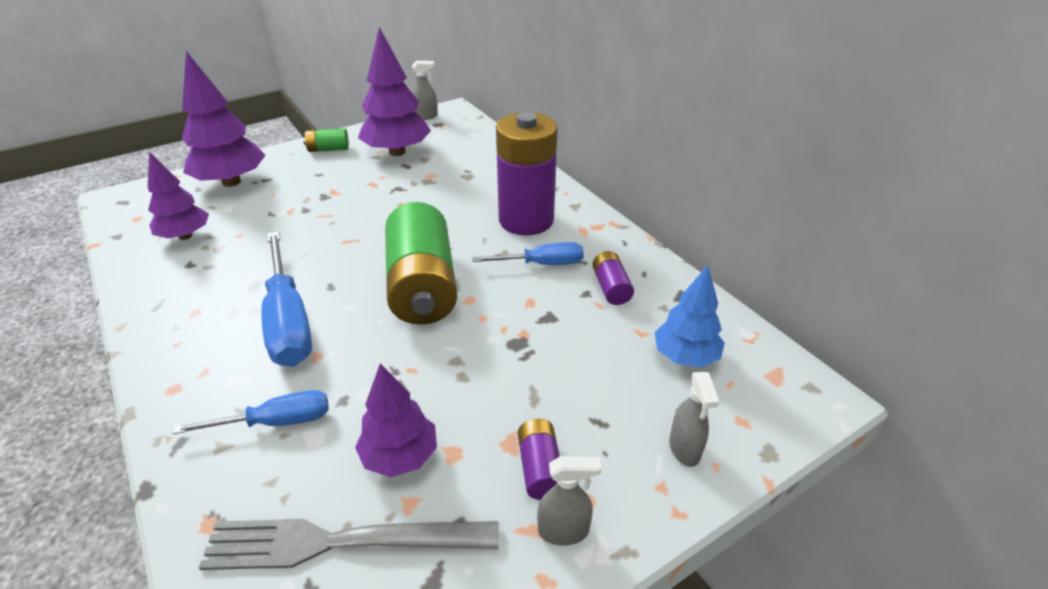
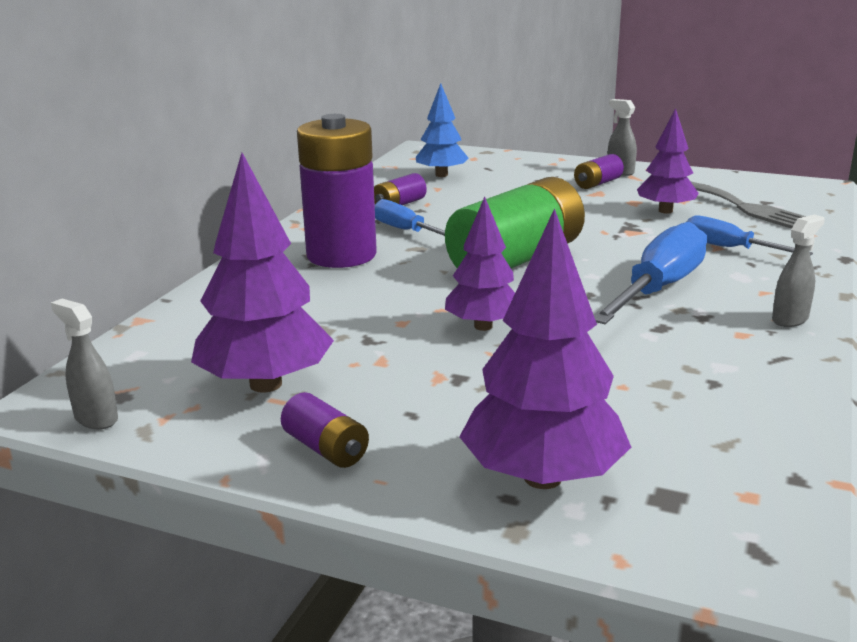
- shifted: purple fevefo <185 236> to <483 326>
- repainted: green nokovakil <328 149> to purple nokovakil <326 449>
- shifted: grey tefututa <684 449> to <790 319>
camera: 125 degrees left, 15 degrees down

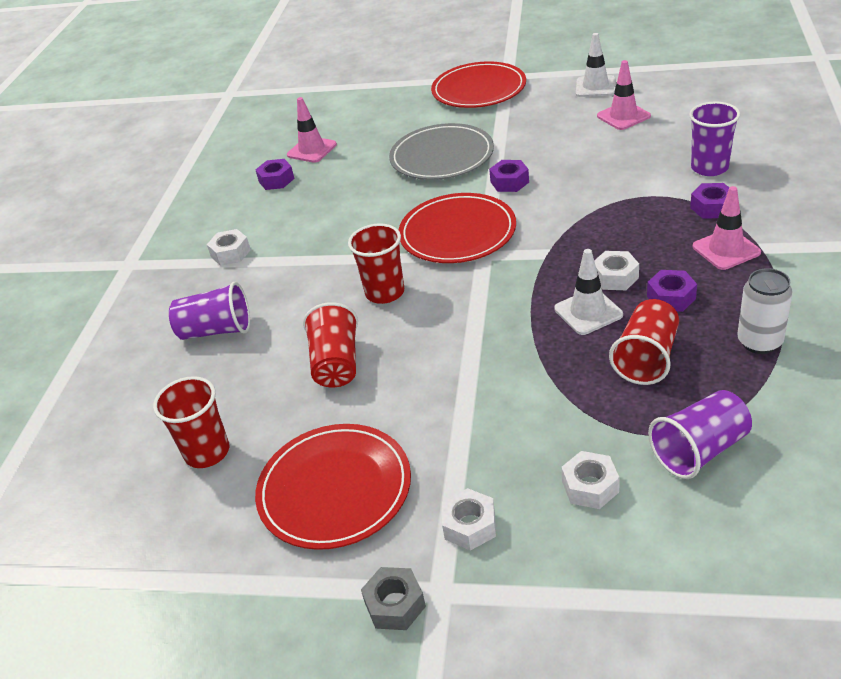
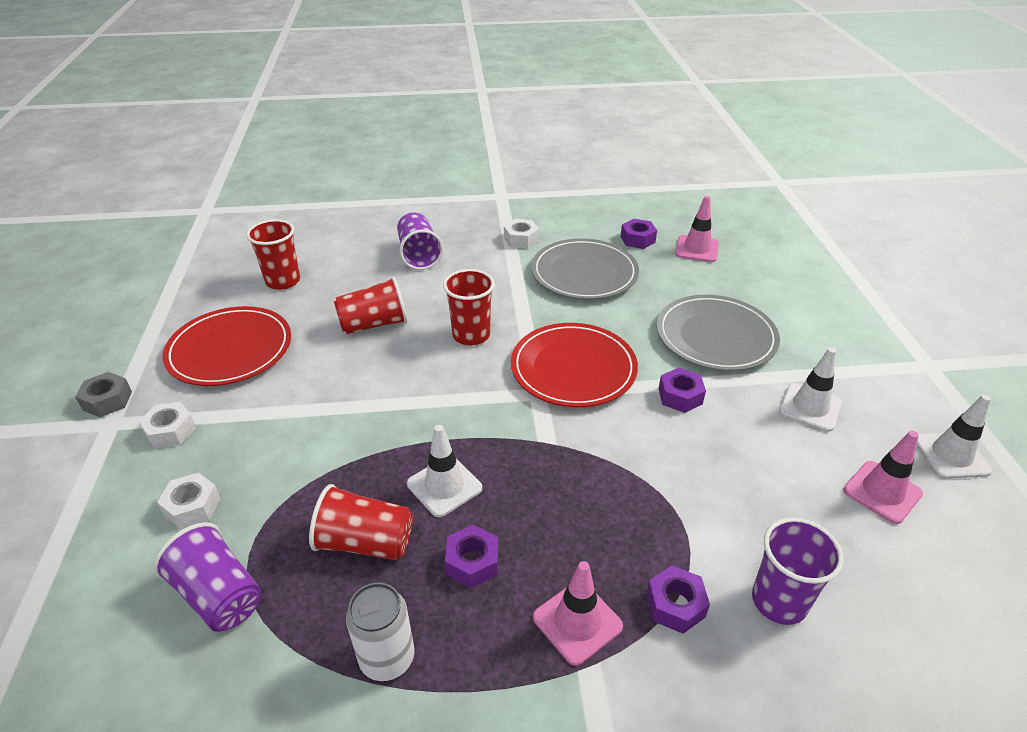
- gone: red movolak <479 89>
- gone: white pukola <615 277>
- new: grey movolak <584 273>
- new: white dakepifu <810 407>
camera: 70 degrees right, 0 degrees up

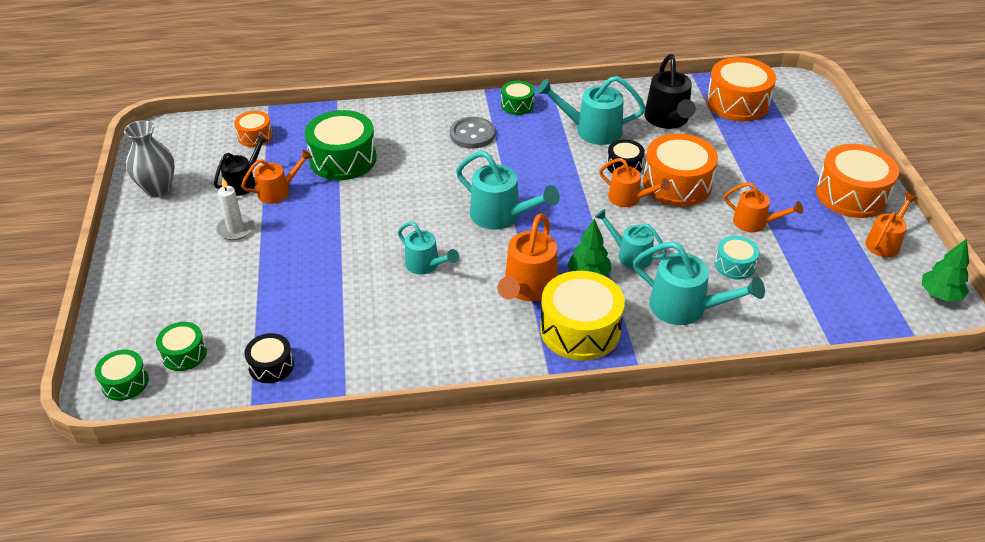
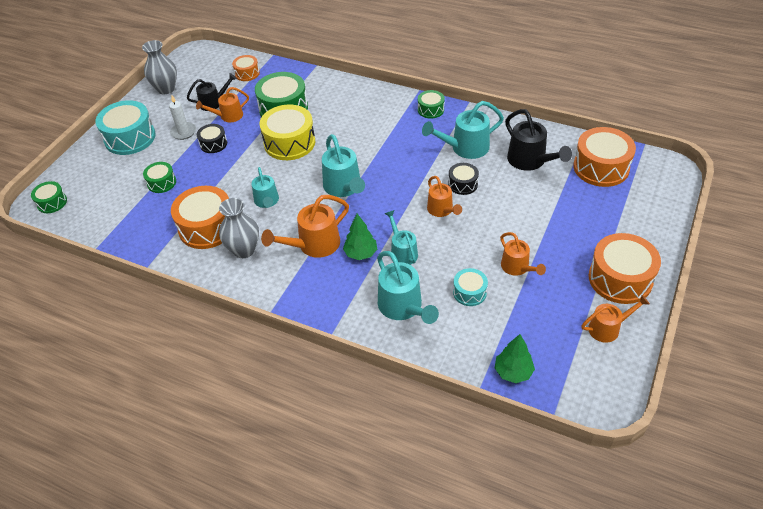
- shifted: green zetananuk <184 354> to <161 183>
- rotated: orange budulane <279 191> = <228 116> 150 degrees clockwise
- shifted: black zetananuk <271 365> to <213 144>
- gone: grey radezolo <472 134>
- rotated: turquoise budulane <591 130> = <464 148> 60 degrees counterclockwise
- shifted: yellow zetananuk <580 329> to <289 143>
- shifted: orange zetananuk <677 184> to <207 227>
- rotated: black budulane <668 120> = <530 161> 60 degrees counterclockwise
- shifted: green fevefo <940 295> to <513 372>
- new: turquoise zetananuk <130 138>
- new: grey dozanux <244 250>
camera: 35 degrees right, 5 degrees up

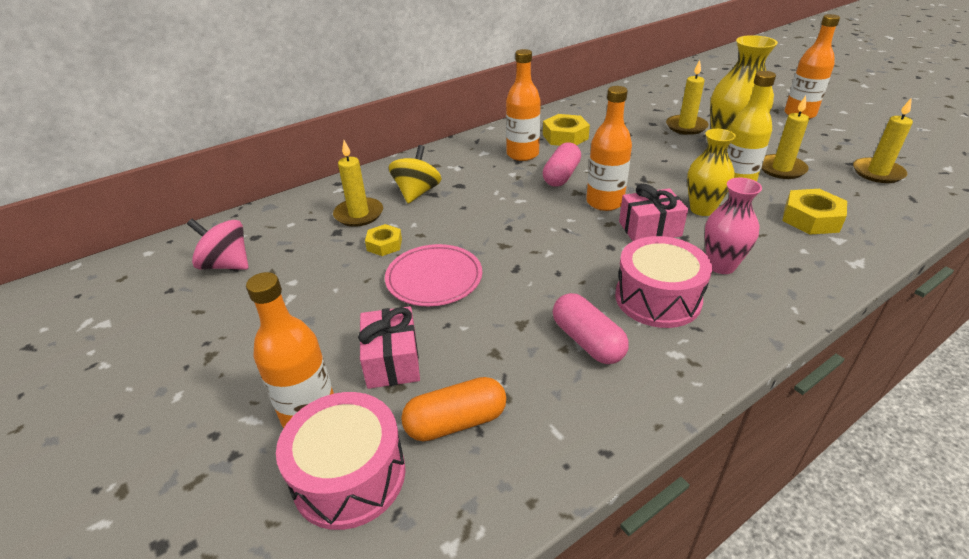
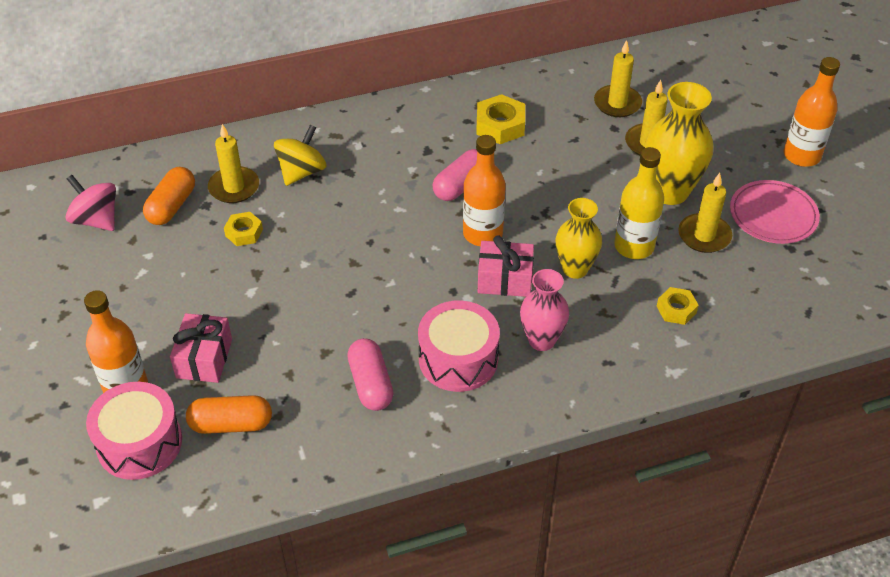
- shifted: pink movolak <434 278> to <773 215>
- gone: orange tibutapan <522 154>
- scaled: yellow pukola <811 219> = <676 309> x0.63
- shifted: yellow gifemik <877 173> to <617 103>
- new: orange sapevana <172 206>
camera: 15 degrees right, 10 degrees up

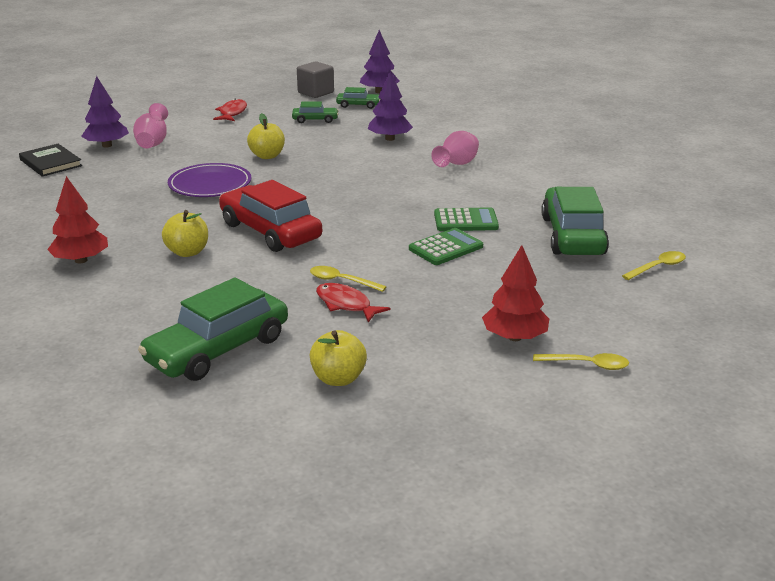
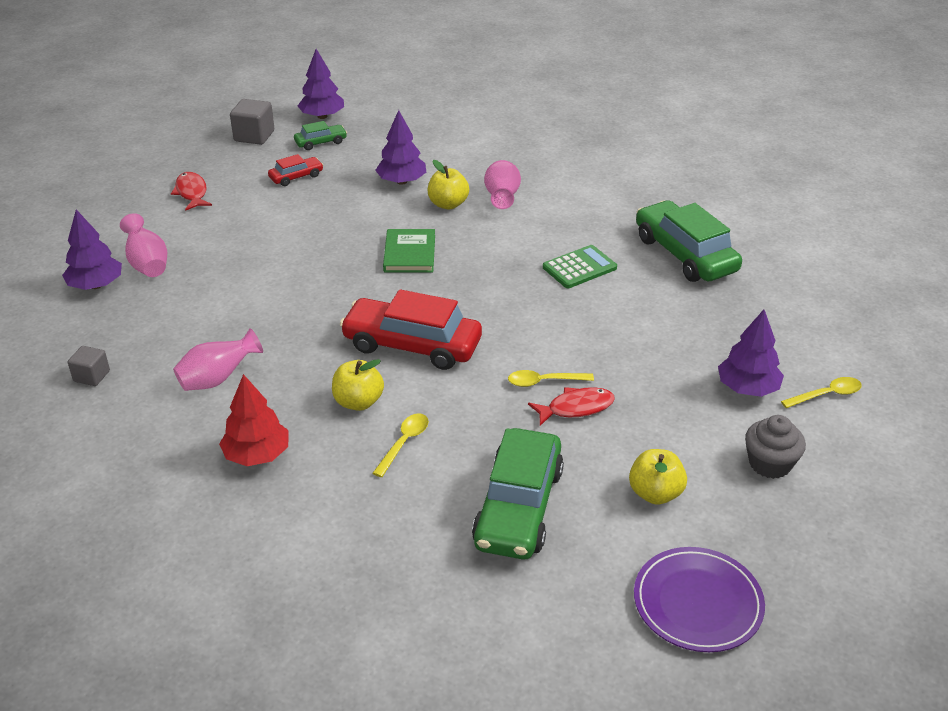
- gone: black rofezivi <51 163>
- shifted: purple movolak <210 184> to <697 603>
- shifted: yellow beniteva <267 156> to <448 204>
- repainted: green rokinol <315 120> to red rokinol <296 177>
- rotated: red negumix <346 304> = <576 408> 150 degrees clockwise
- gone: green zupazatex <445 248>
- repainted: red fevefo <514 337> to purple fevefo <747 388>
- shifted: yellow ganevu <658 267> to <404 443>
- new: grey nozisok <91 376>
- new: pink dozanux <218 379>
- new: green rofezivi <409 253>
- new: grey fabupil <770 463>
camera: 30 degrees left, 10 degrees up

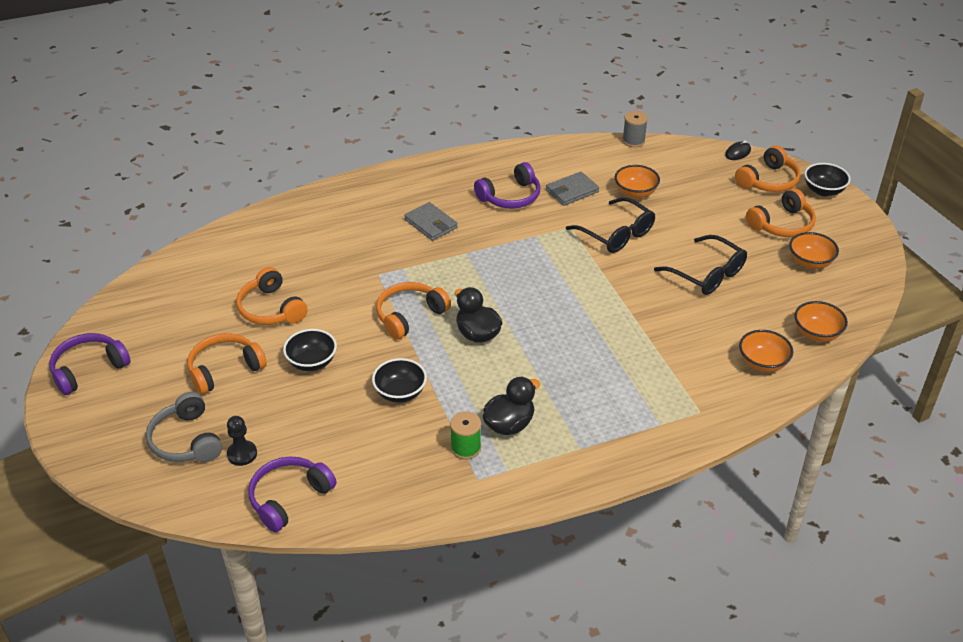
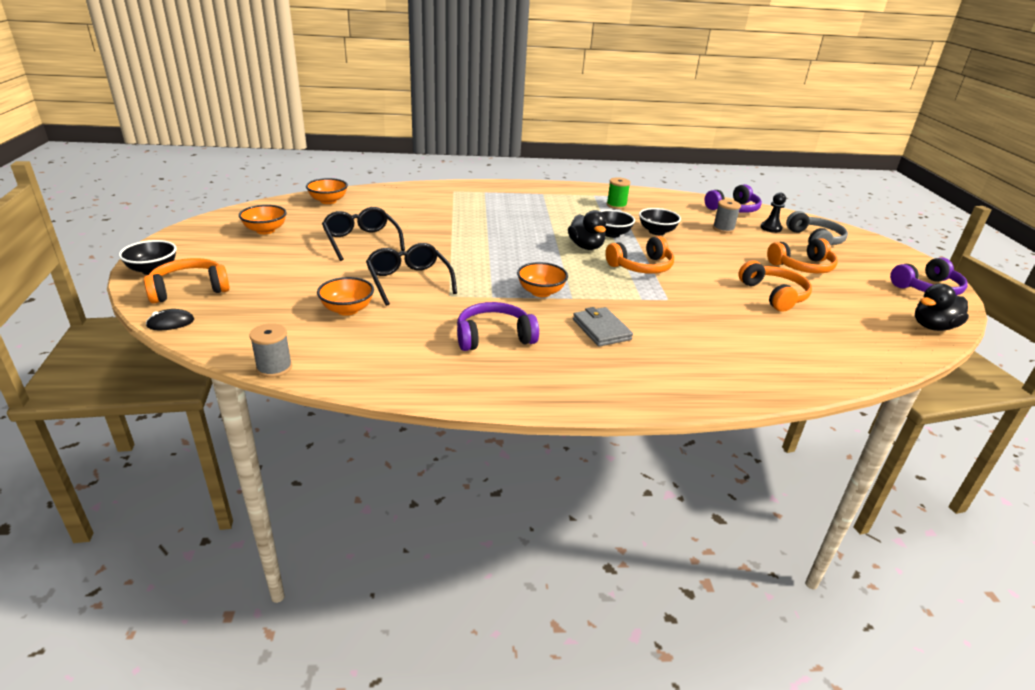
- shifted: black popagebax <312 362> to <611 234>
- shifted: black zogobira <509 424> to <933 327>
- gone: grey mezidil <572 191>
- shifted: orange popagebax <762 363> to <541 292>
- gone: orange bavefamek <782 224>
- new: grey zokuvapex <723 229>
camera: 165 degrees left, 10 degrees down

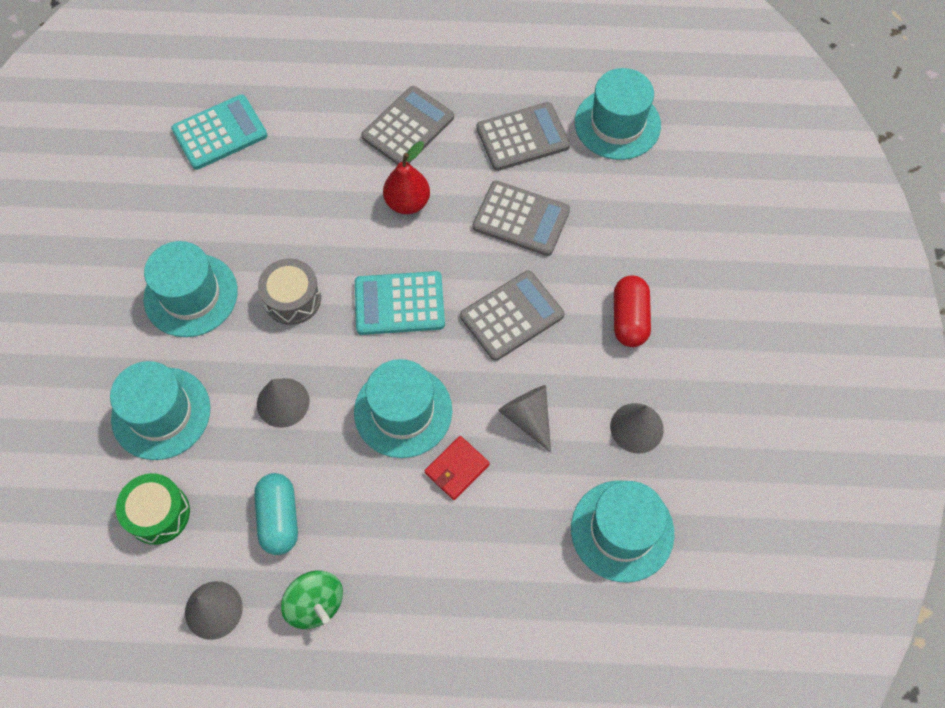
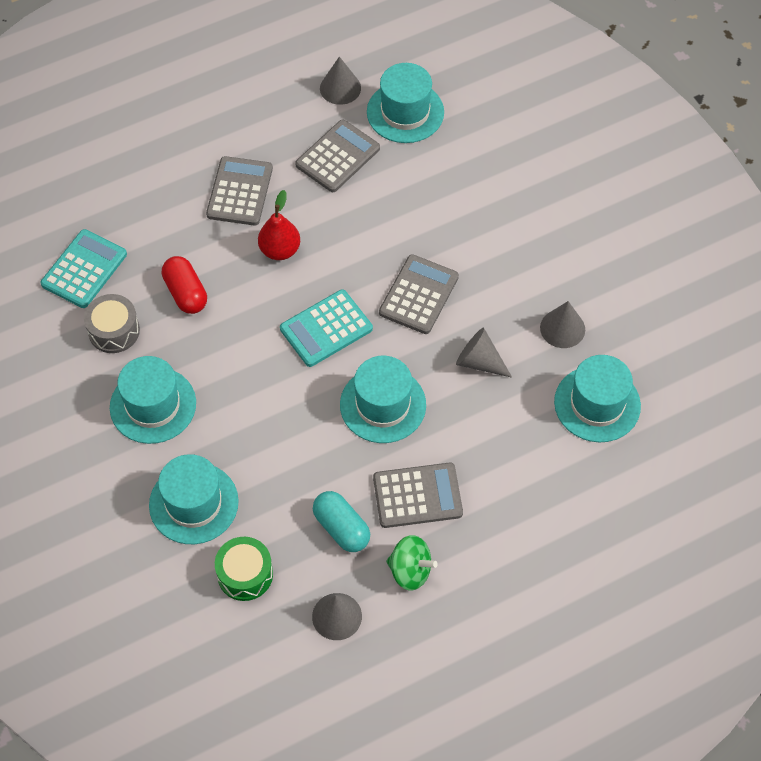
- shifted: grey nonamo <283 402> to <340 88>
- shifted: grey zetananuk <292 299> to <114 331>
- gone: red mezidil <457 469>
- shifted: grey zupazatex <521 219> to <417 496>
- shifted: red sapevana <629 318> to <186 293>
camera: 30 degrees left, 5 degrees down

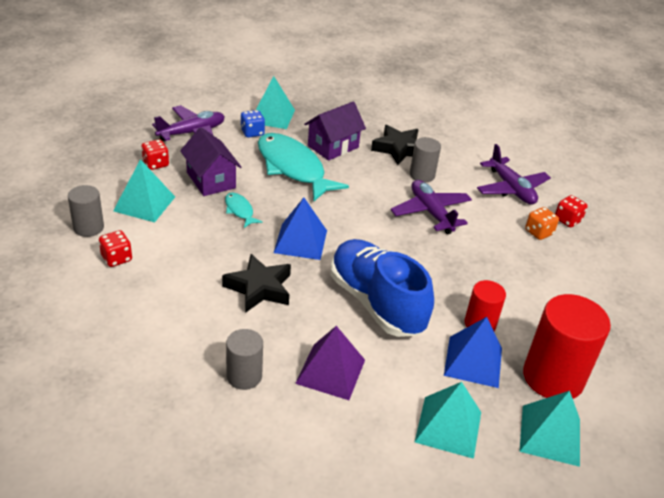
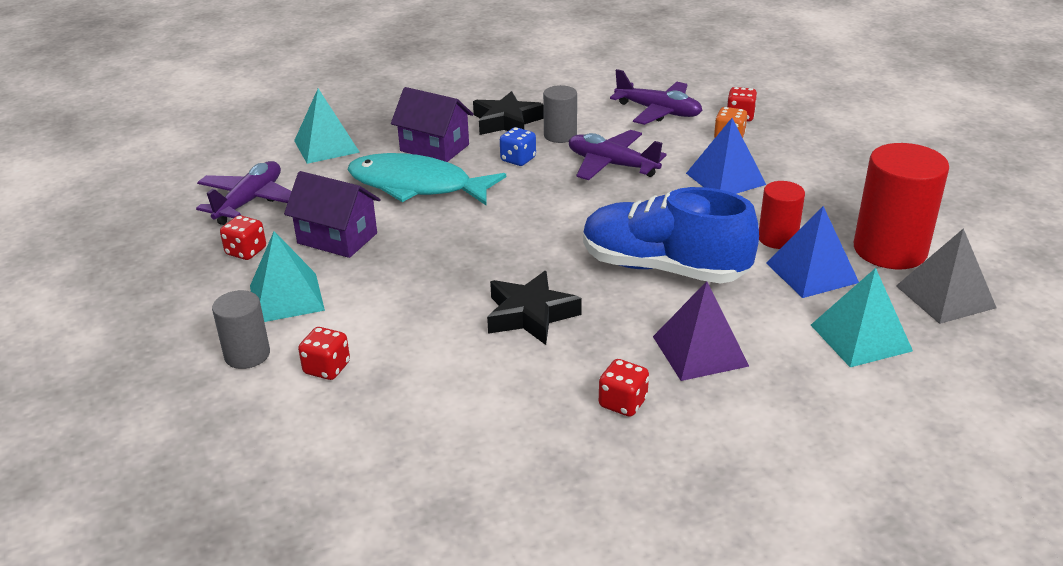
- gone: turquoise negumix <240 210>
- swapped: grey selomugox <244 376> to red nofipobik <622 403>
- shifted: blue nofipobik <252 133> to <518 159>
- shifted: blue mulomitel <300 241> to <725 179>
- rotated: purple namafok <333 147> = <434 148> 75 degrees counterclockwise
- repainted: turquoise mulomitel <550 435> to grey mulomitel <945 296>
camera: 30 degrees left, 5 degrees down

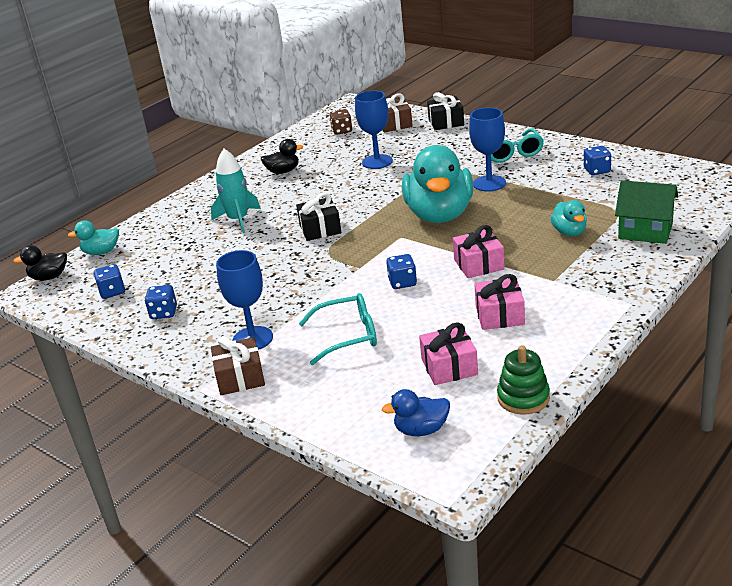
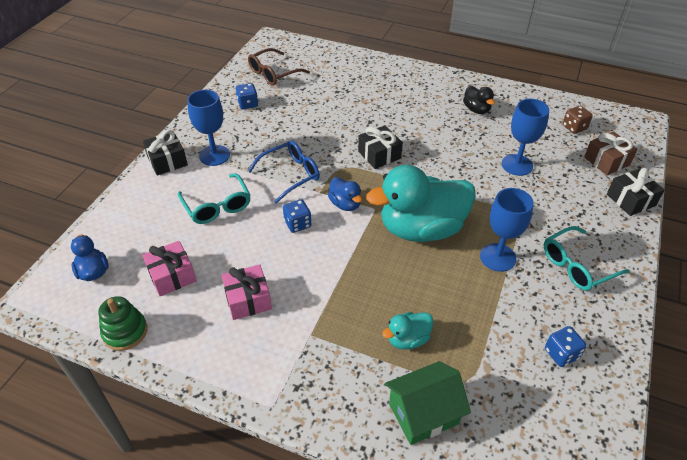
- gone: black zogobira <49 277>
- gone: turquoise zogobira <101 252>
- swapped: blue nofipobik <112 292> to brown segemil <273 73>
- gone: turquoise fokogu <238 220>
- repainted: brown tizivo <240 377> to black tizivo <167 161>
- gone: pink tizivo <479 264>
- rotated: green namafok <645 231> = <423 413> 60 degrees clockwise
- new: blue segemil <290 175>
- new: blue zogobira <345 204>
camera: 70 degrees right, 15 degrees up

